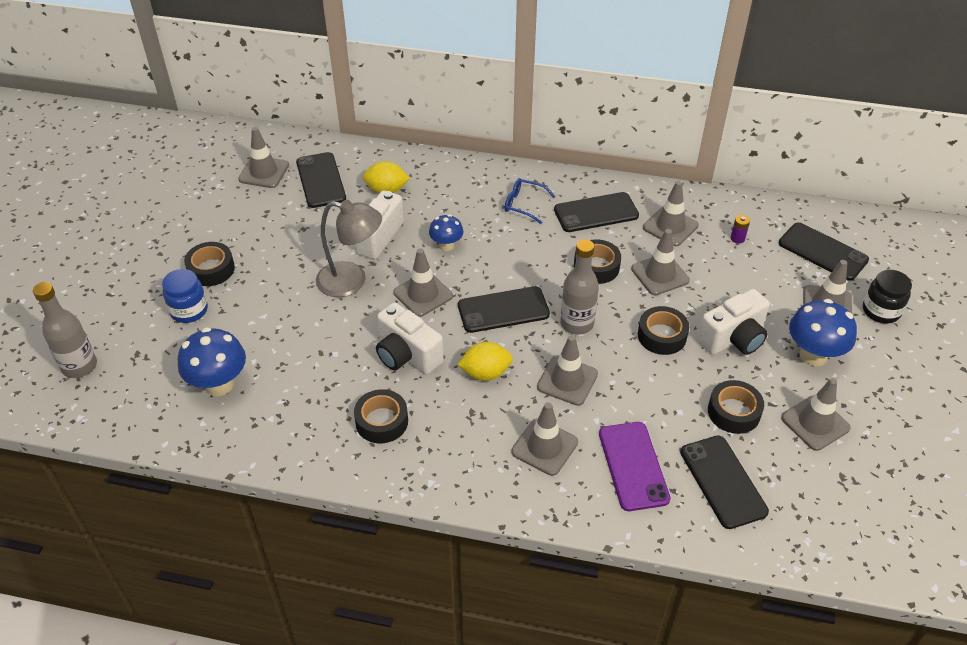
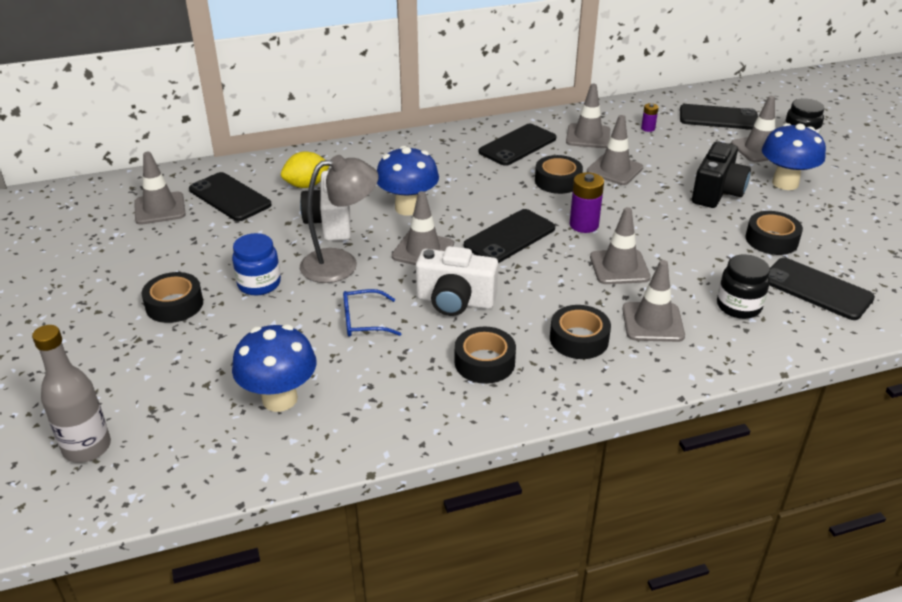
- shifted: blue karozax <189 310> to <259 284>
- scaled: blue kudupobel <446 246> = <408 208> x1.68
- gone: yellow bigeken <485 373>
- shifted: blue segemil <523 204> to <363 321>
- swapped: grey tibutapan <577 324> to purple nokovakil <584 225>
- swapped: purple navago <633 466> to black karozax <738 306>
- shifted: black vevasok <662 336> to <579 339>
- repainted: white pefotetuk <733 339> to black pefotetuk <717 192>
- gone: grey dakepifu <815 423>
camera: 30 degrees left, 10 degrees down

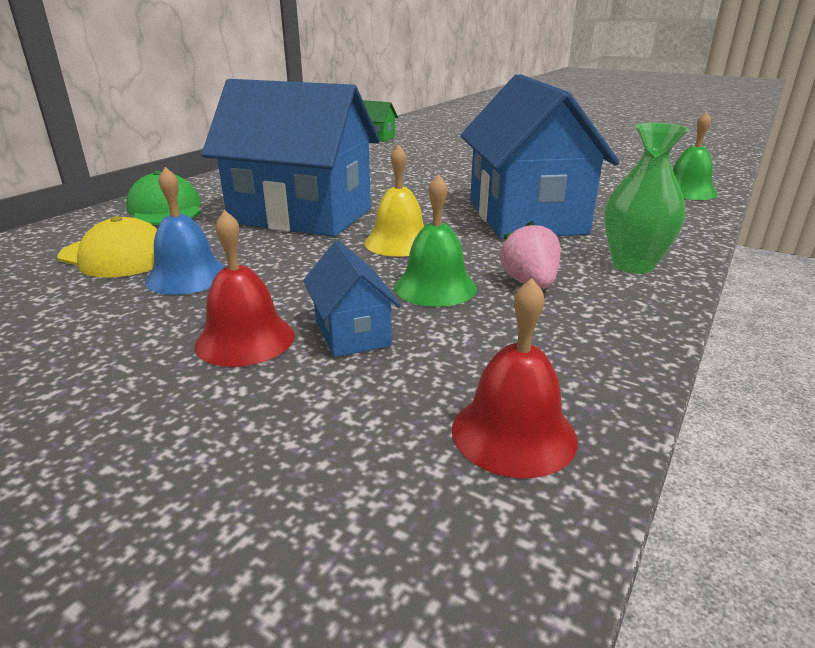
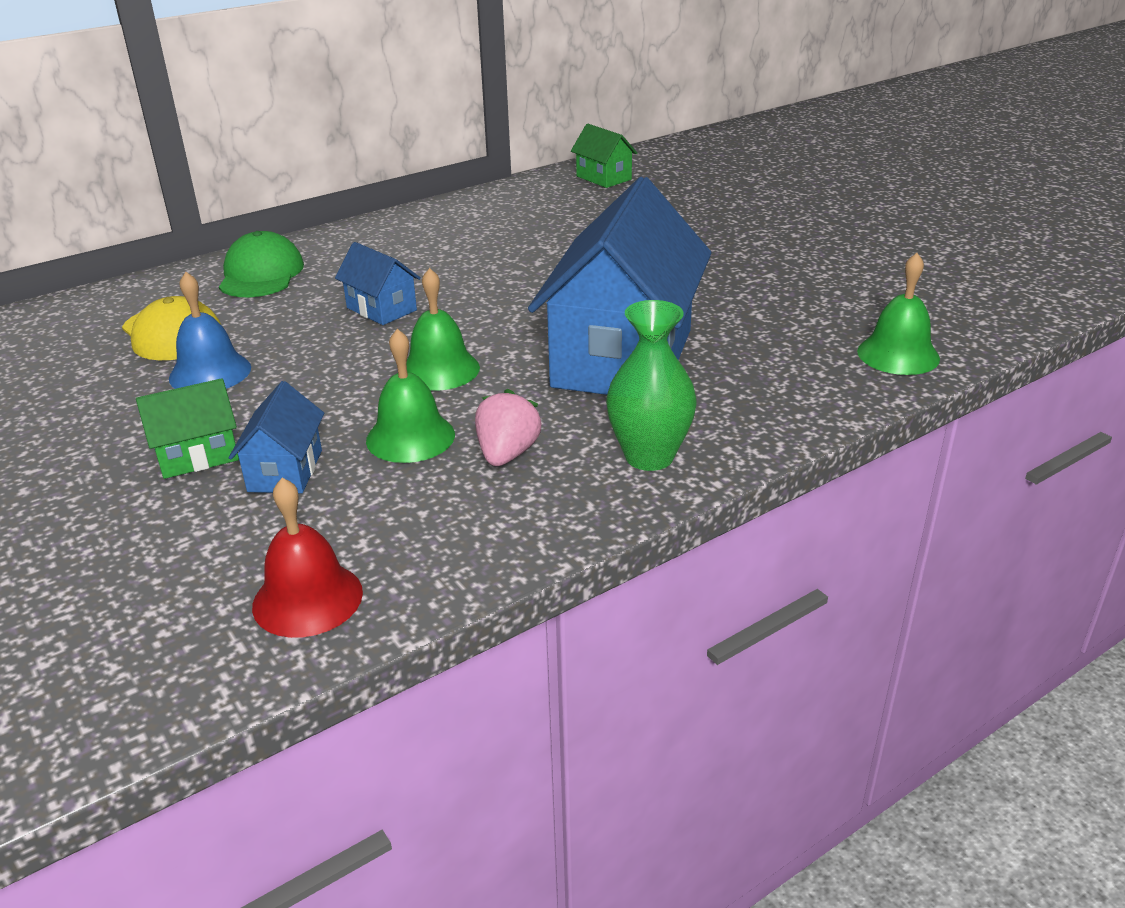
- swapped: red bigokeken <245 339> to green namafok <197 455>
- scaled: blue namafok <301 216> = <381 309> x0.43
- repainted: yellow bigokeken <399 242> to green bigokeken <439 369>
camera: 25 degrees right, 5 degrees up

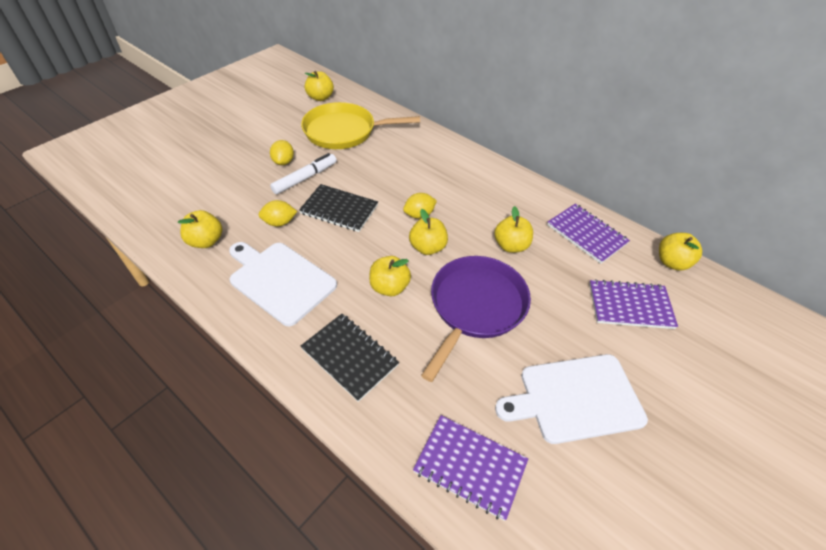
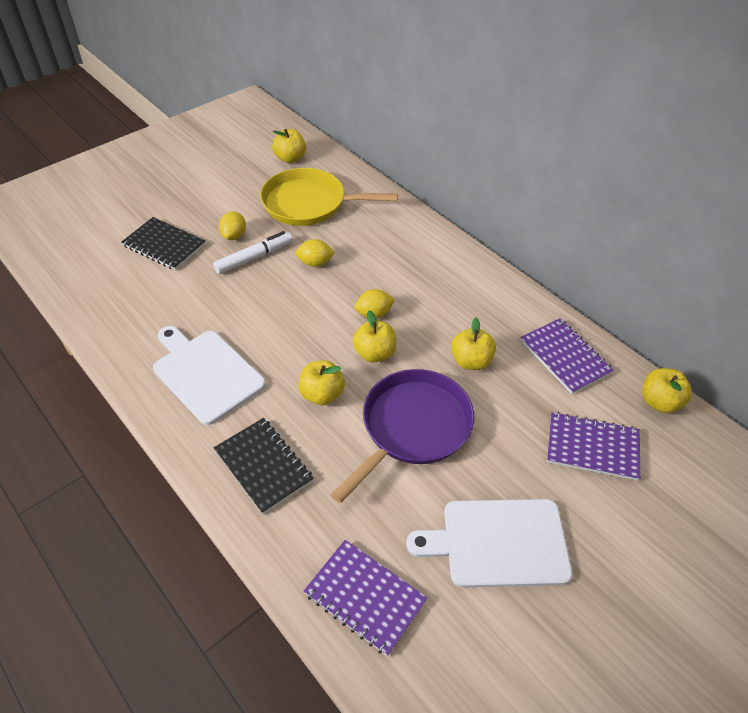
- gone: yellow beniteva <206 241>
- shifted: yellow bigeken <279 222> to <315 263>
- shifted: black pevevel <339 209> to <164 245>
camera: 10 degrees right, 0 degrees up

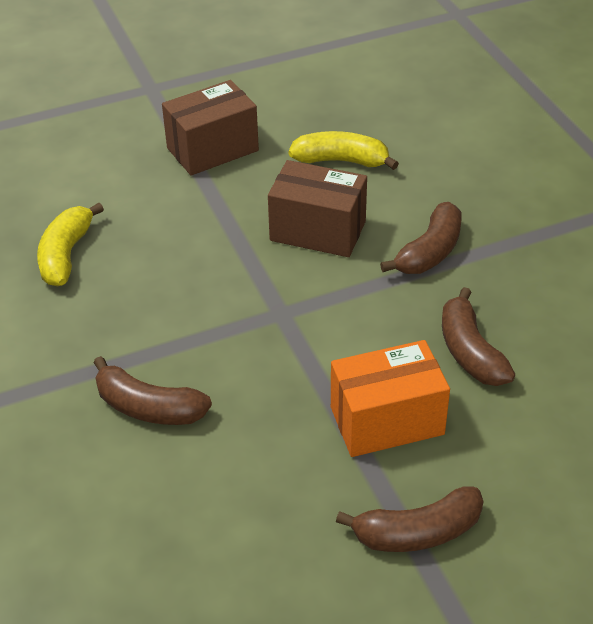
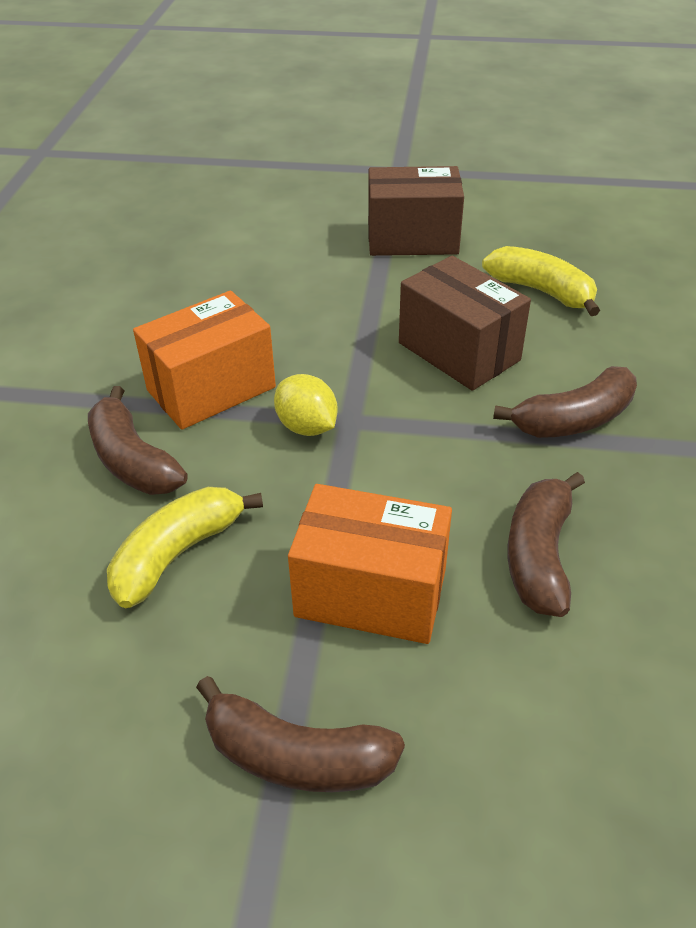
- shifted: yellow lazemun <66 255> to <177 554>
- new: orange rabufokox <211 389>
- new: yellow bigeken <307 427>
camera: 30 degrees right, 0 degrees up

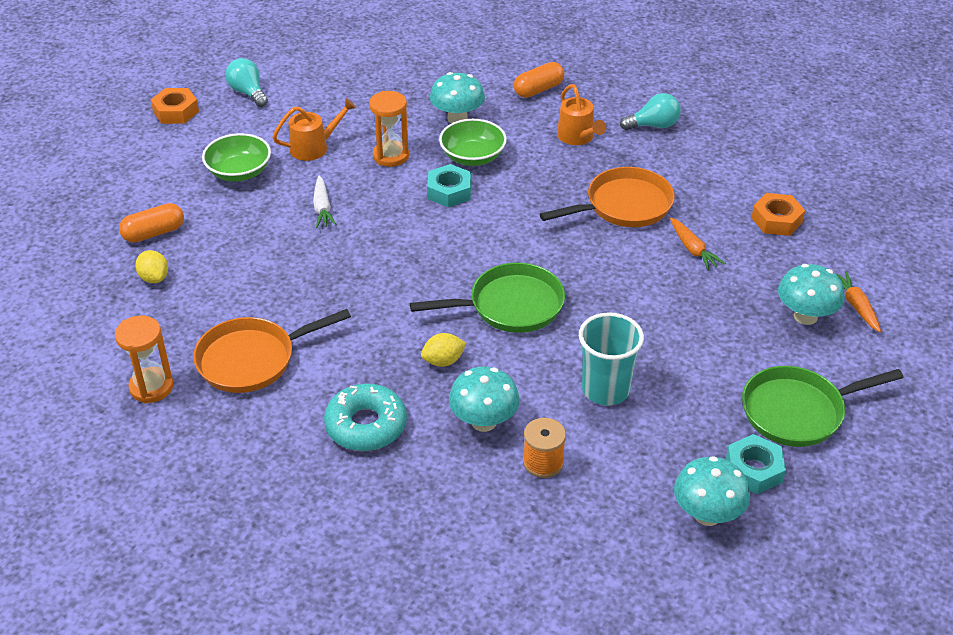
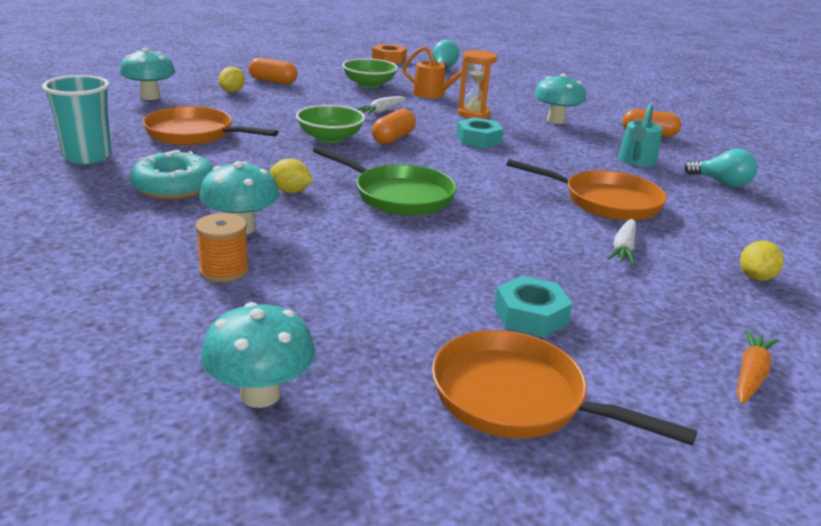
- gone: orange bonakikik <151 387>
- shifted: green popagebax <472 157> to <330 138>
- repainted: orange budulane <578 137> to turquoise budulane <636 161>
- shifted: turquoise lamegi <605 390> to <87 157>
- repainted: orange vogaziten <693 249> to white vogaziten <623 249>
- shifted: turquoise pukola <753 470> to <530 315>
- repainted: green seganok <798 411> to orange seganok <517 398>
- swapped: orange pukola <776 220> to yellow bigeken <755 277>
- shifted: turquoise kudupobel <805 316> to <150 97>
- new: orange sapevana <393 138>
camera: 45 degrees right, 15 degrees down

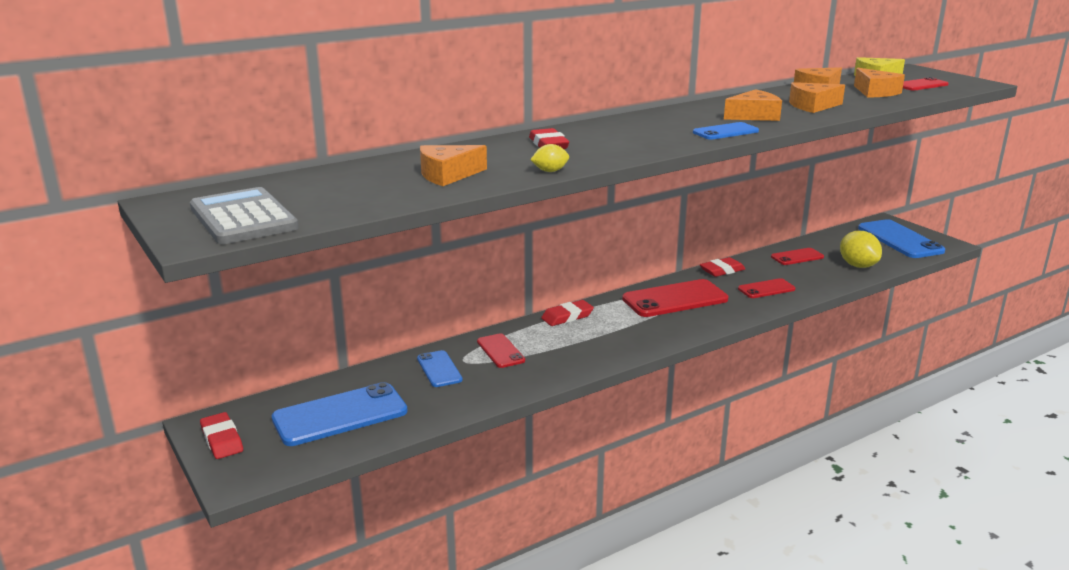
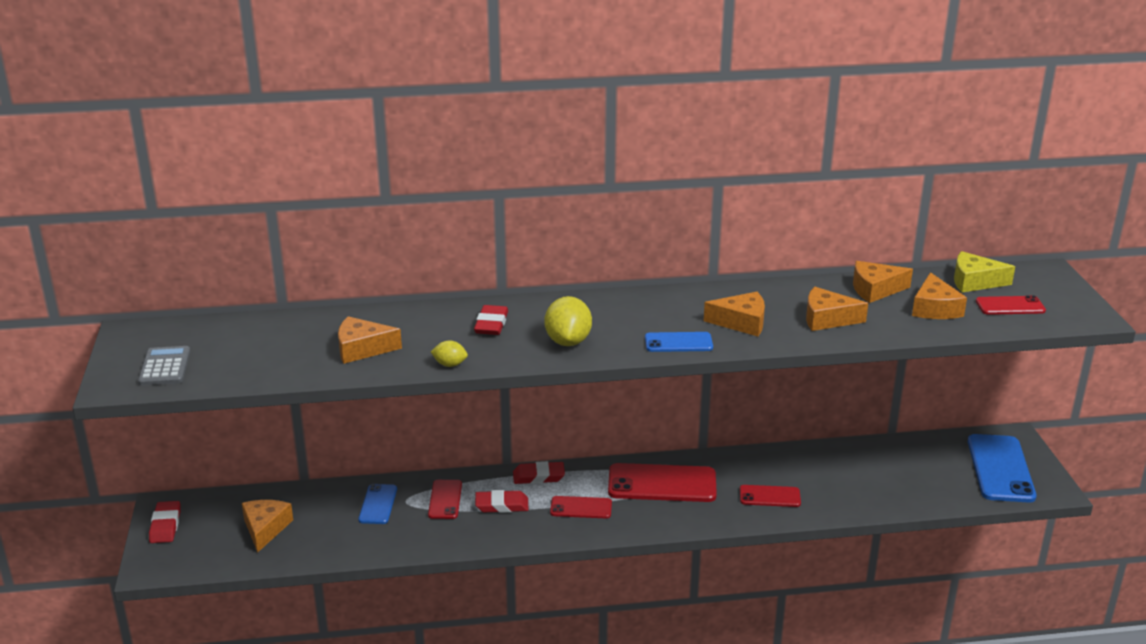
- scaled: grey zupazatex <243 218> = <165 367> x0.66
- swapped: blue navago <340 415> to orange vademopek <265 528>
- shifted: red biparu <722 270> to <502 505>
- shifted: red navago <797 257> to <581 508>
- shifted: yellow bigeken <857 265> to <568 341>
camera: 25 degrees right, 5 degrees up

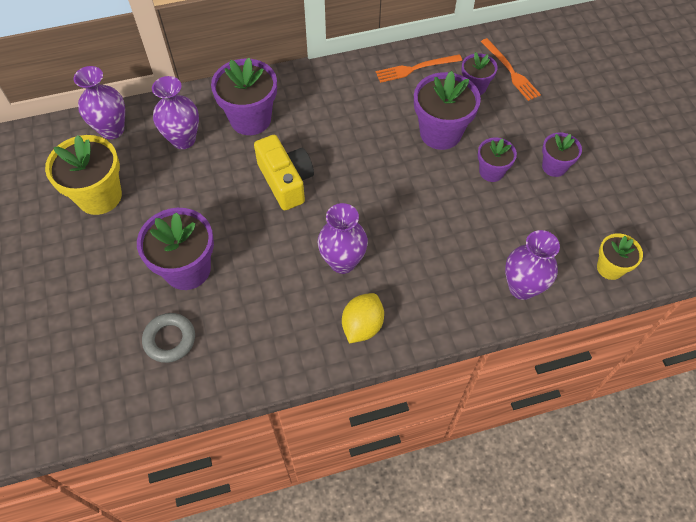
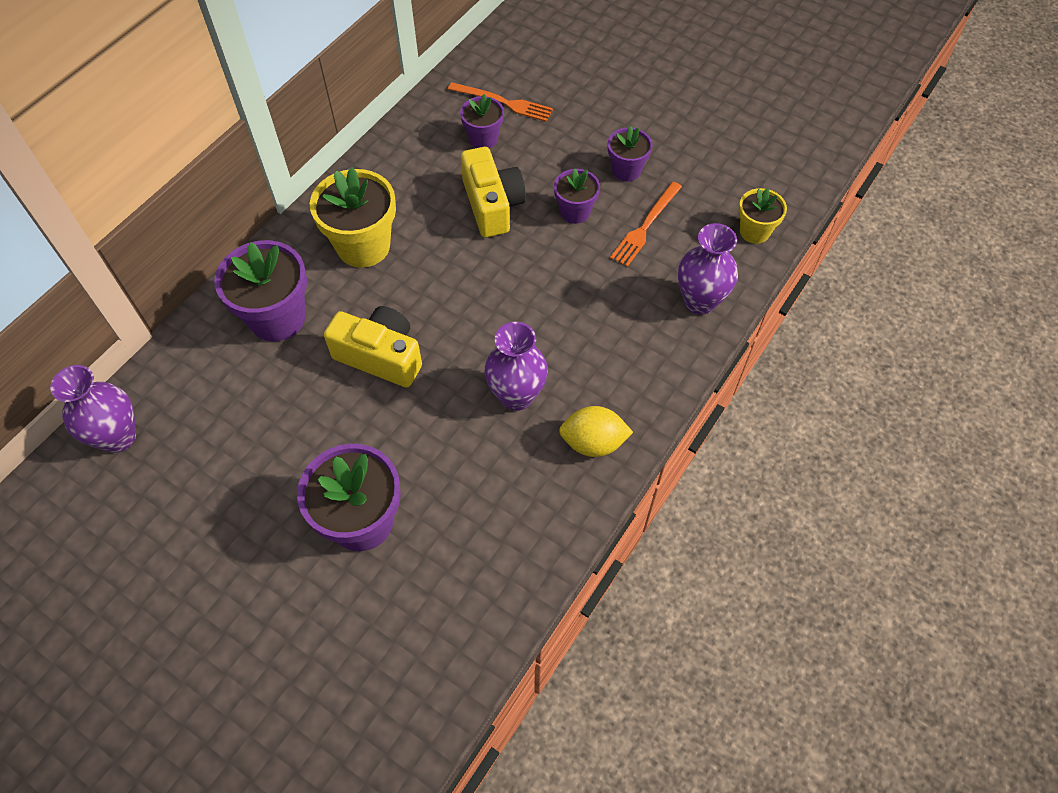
- shifted: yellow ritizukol <99 196> to <363 246>
- gone: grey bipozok <170 339>
- gone: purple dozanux <183 139>
- rotated: yellow bigeken <362 326> = <593 442> 75 degrees counterclockwise
- shifted: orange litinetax <415 68> to <645 226>
- swapped: purple ritizukol <440 133> to yellow pefotetuk <492 205>
camera: 40 degrees left, 0 degrees up

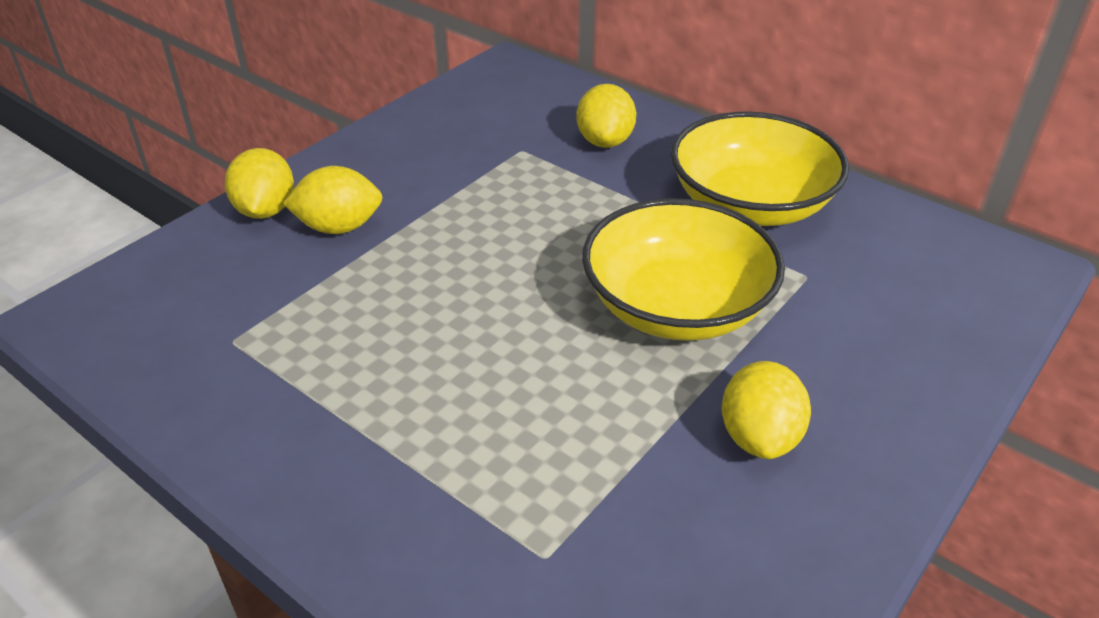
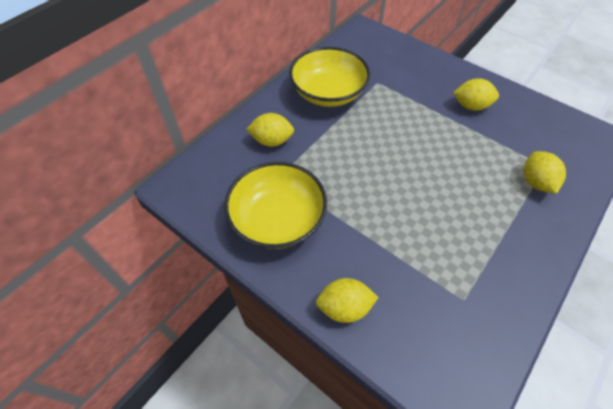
- shifted: yellow bigeken <339 227> to <535 182>
- shifted: yellow popagebax <676 306> to <277 219>
camera: 90 degrees left, 15 degrees up

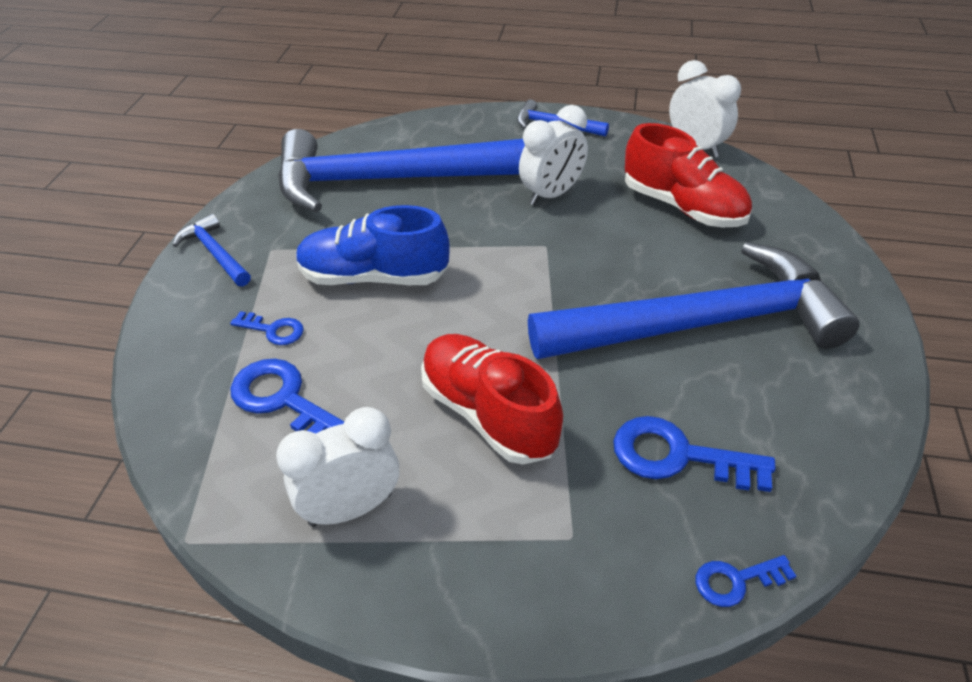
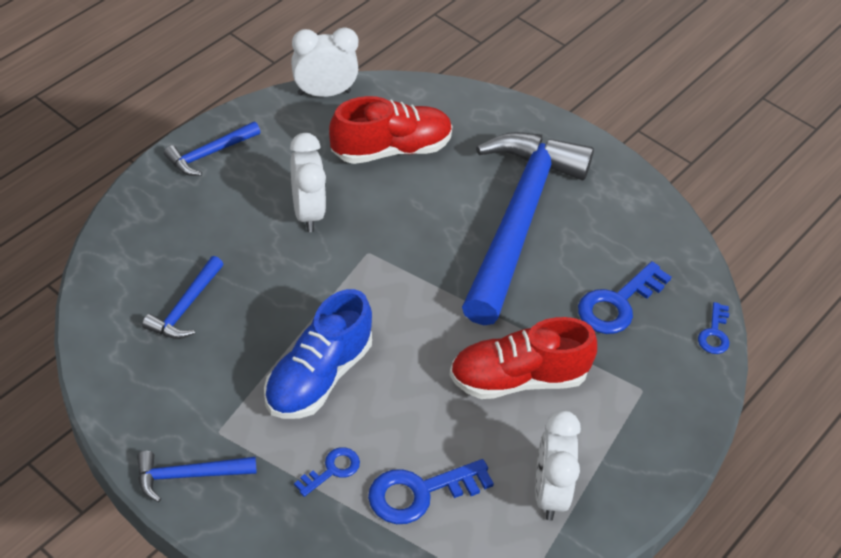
- scaled: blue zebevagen <386 180> = <185 307> x0.40
camera: 65 degrees left, 5 degrees up

